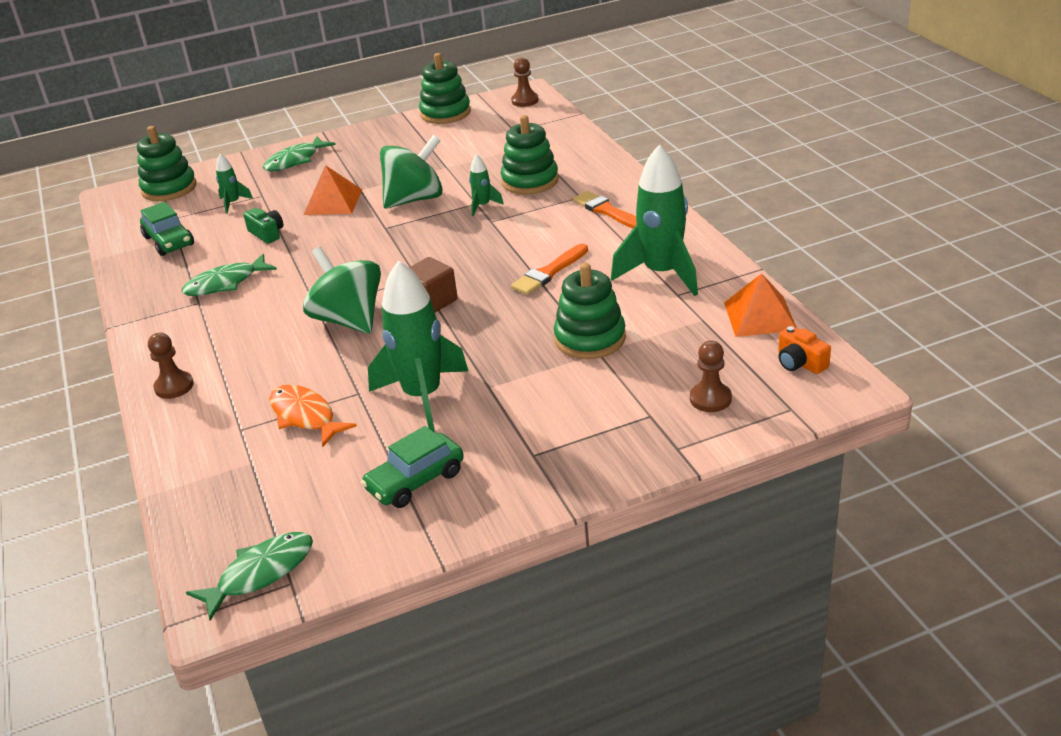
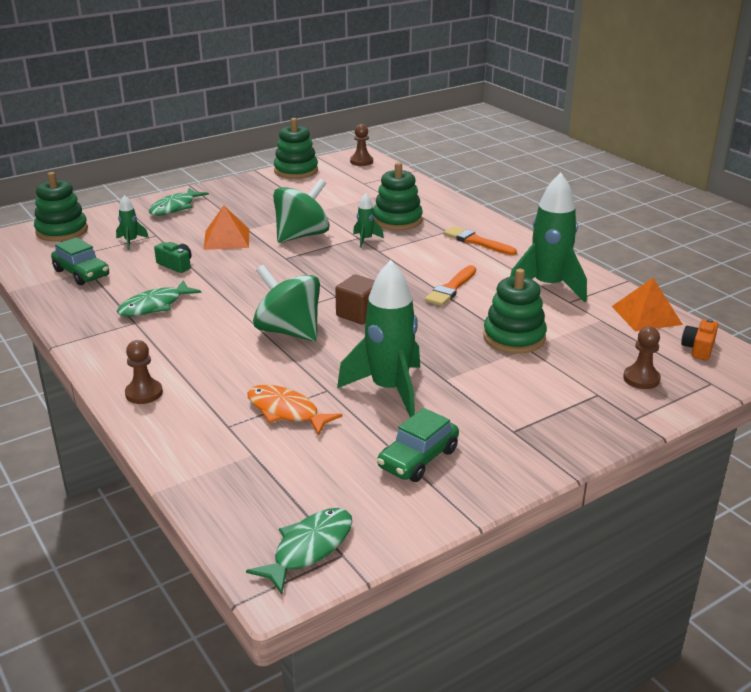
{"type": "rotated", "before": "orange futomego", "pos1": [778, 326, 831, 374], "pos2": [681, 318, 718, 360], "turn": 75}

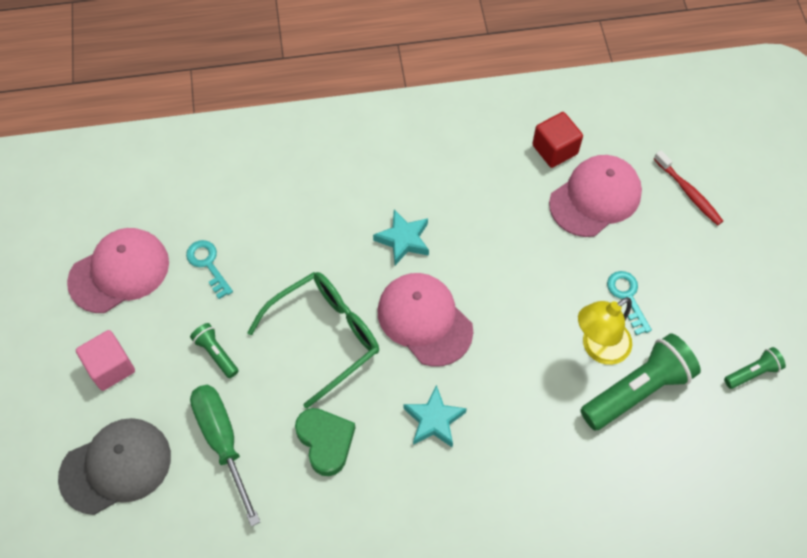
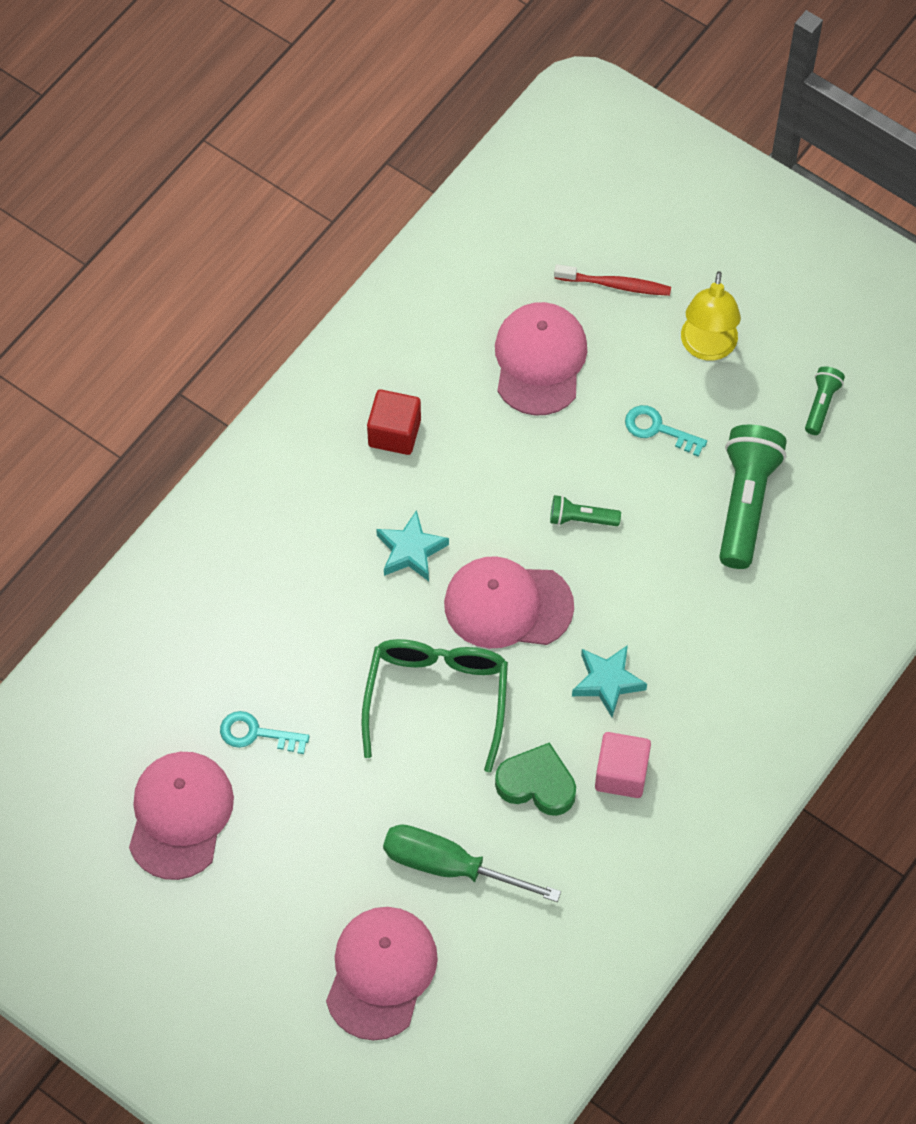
{"type": "repainted", "before": "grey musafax", "after": "pink musafax", "pos1": [58, 418, 171, 515], "pos2": [326, 907, 438, 1040]}
{"type": "shifted", "before": "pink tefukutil", "pos1": [76, 330, 135, 391], "pos2": [595, 732, 651, 798]}
{"type": "shifted", "before": "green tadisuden", "pos1": [190, 323, 239, 378], "pos2": [550, 495, 621, 526]}
{"type": "shifted", "before": "red tefukutil", "pos1": [532, 112, 583, 168], "pos2": [367, 389, 421, 455]}
{"type": "shifted", "before": "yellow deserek", "pos1": [578, 297, 632, 365], "pos2": [681, 271, 741, 361]}

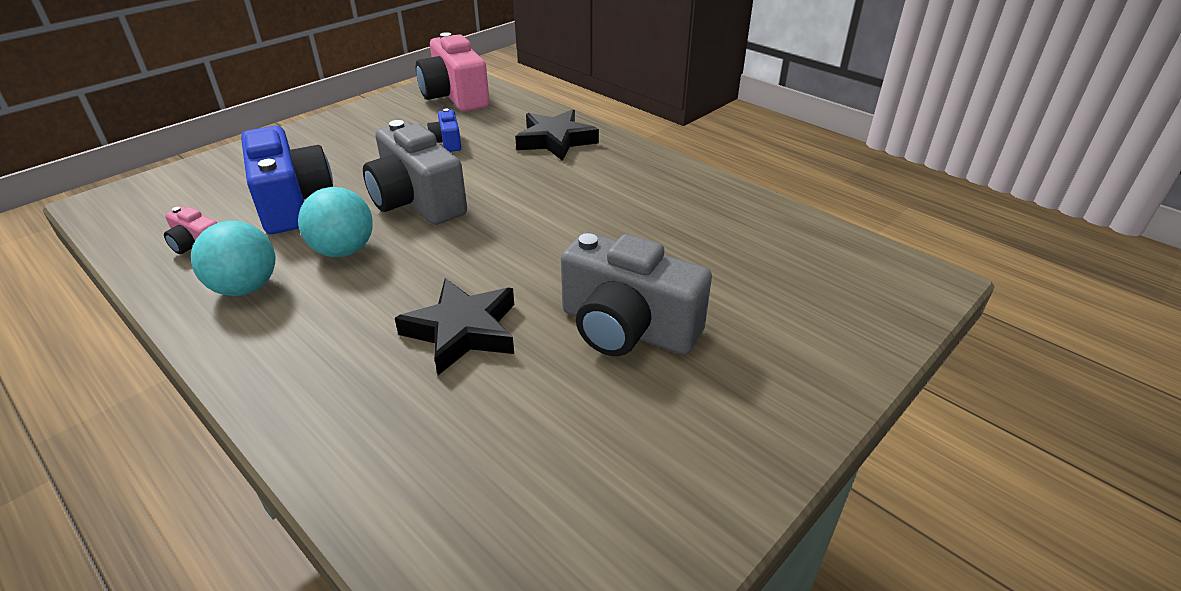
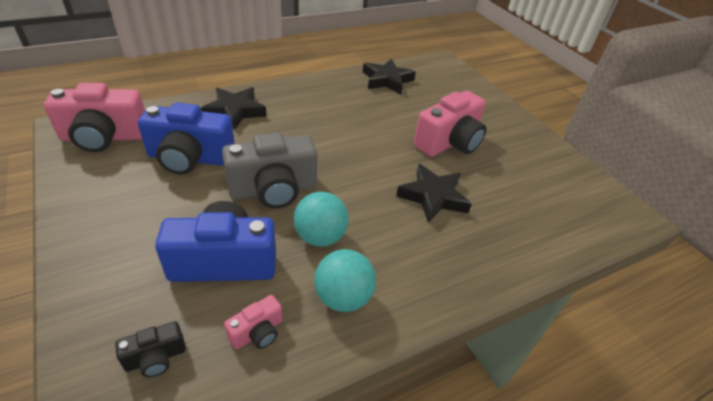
{"type": "scaled", "before": "blue futomego", "pos1": [427, 108, 461, 152], "pos2": [138, 102, 235, 174], "scale": 2.12}
{"type": "repainted", "before": "grey futomego", "after": "pink futomego", "pos1": [561, 232, 712, 356], "pos2": [413, 91, 487, 157]}
{"type": "new", "after": "black futomego", "pos2": [115, 322, 186, 377]}
{"type": "new", "after": "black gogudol", "pos2": [363, 59, 416, 94]}

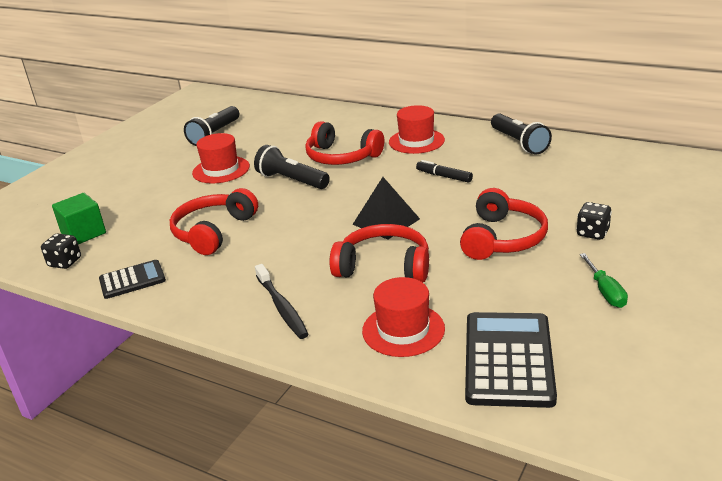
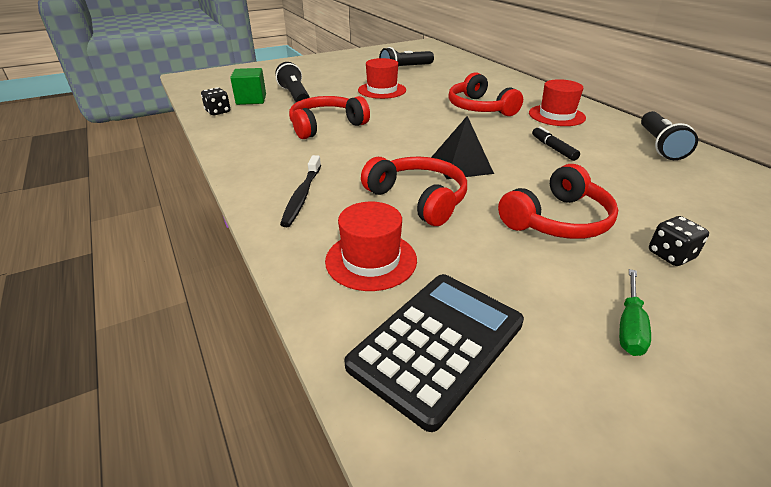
{"type": "gone", "before": "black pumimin", "pos1": [99, 260, 166, 299]}
{"type": "shifted", "before": "black tadisuden", "pos1": [254, 145, 330, 189], "pos2": [275, 62, 310, 102]}

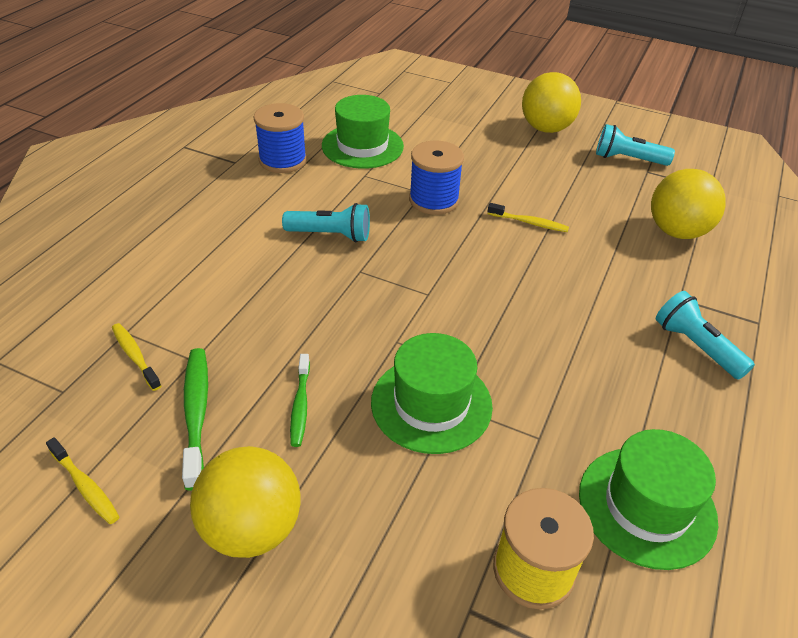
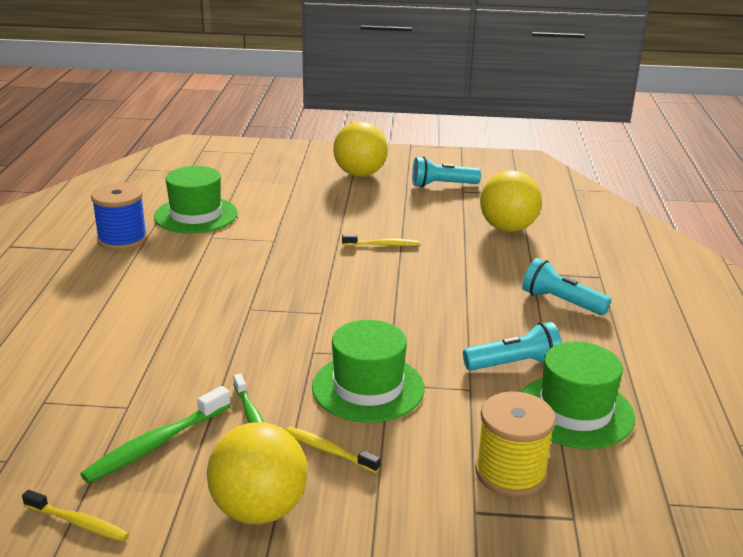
{"type": "shifted", "before": "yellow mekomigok", "pos1": [112, 323, 161, 391], "pos2": [285, 426, 381, 473]}
{"type": "rotated", "before": "green mekomigok", "pos1": [182, 348, 208, 491], "pos2": [80, 386, 231, 483], "turn": -105}
{"type": "shifted", "before": "turquoise tadisuden", "pos1": [282, 203, 370, 242], "pos2": [463, 322, 562, 371]}
{"type": "gone", "before": "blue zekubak", "pos1": [409, 140, 464, 215]}

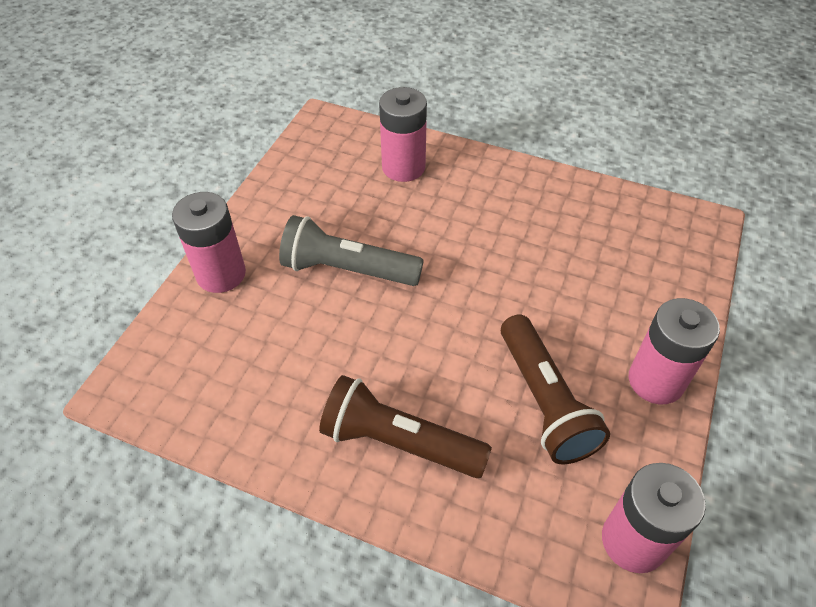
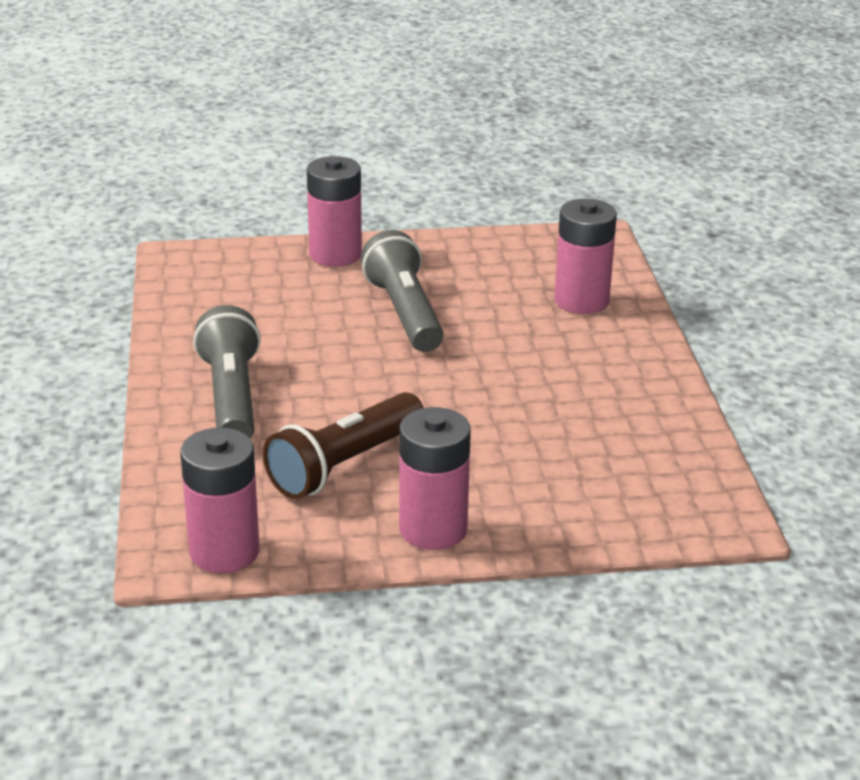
{"type": "repainted", "before": "brown tadisuden", "after": "grey tadisuden", "pos1": [319, 375, 492, 478], "pos2": [193, 305, 261, 438]}

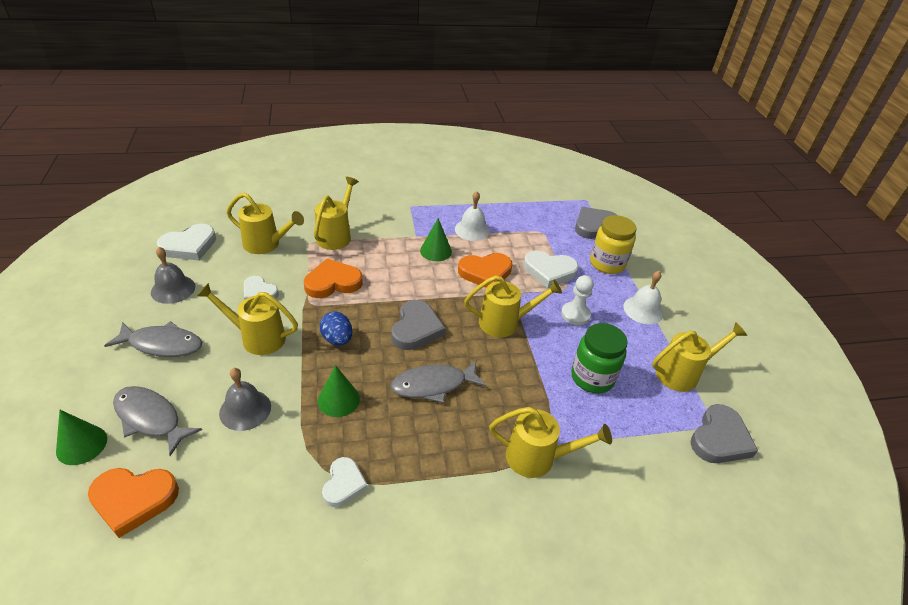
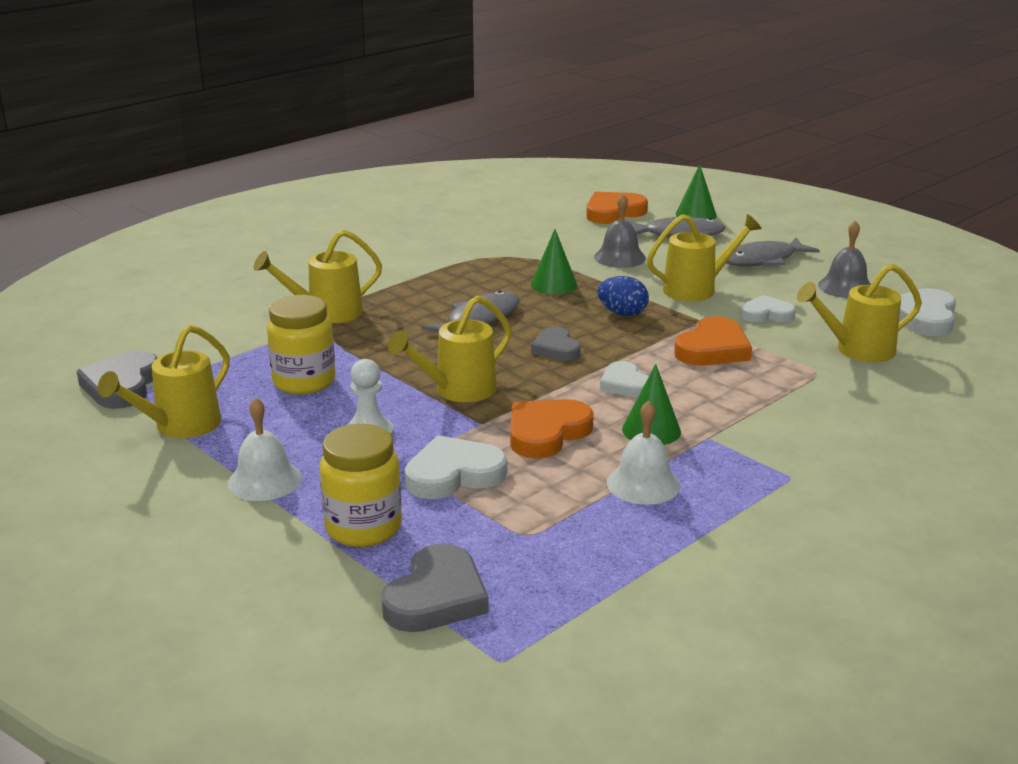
{"type": "gone", "before": "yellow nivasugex", "pos1": [314, 177, 359, 250]}
{"type": "shifted", "before": "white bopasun", "pos1": [322, 457, 368, 507], "pos2": [600, 361, 649, 398]}
{"type": "scaled", "before": "grey bopasun", "pos1": [391, 300, 445, 350], "pos2": [531, 327, 581, 361], "scale": 0.65}
{"type": "repainted", "before": "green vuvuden", "after": "yellow vuvuden", "pos1": [571, 323, 628, 394], "pos2": [267, 295, 335, 395]}

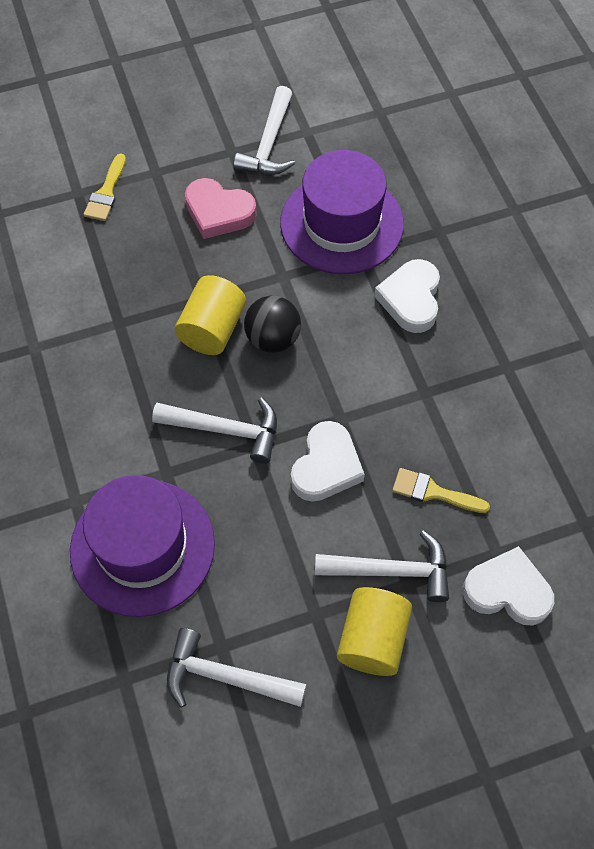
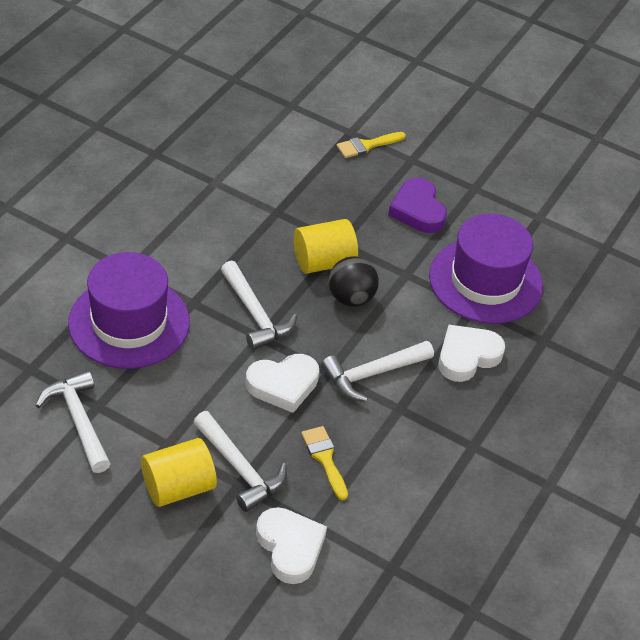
{"type": "repainted", "before": "pink bopasun", "after": "purple bopasun", "pos1": [185, 178, 257, 239], "pos2": [388, 178, 447, 233]}
{"type": "shifted", "before": "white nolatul", "pos1": [233, 86, 295, 175], "pos2": [321, 341, 434, 402]}

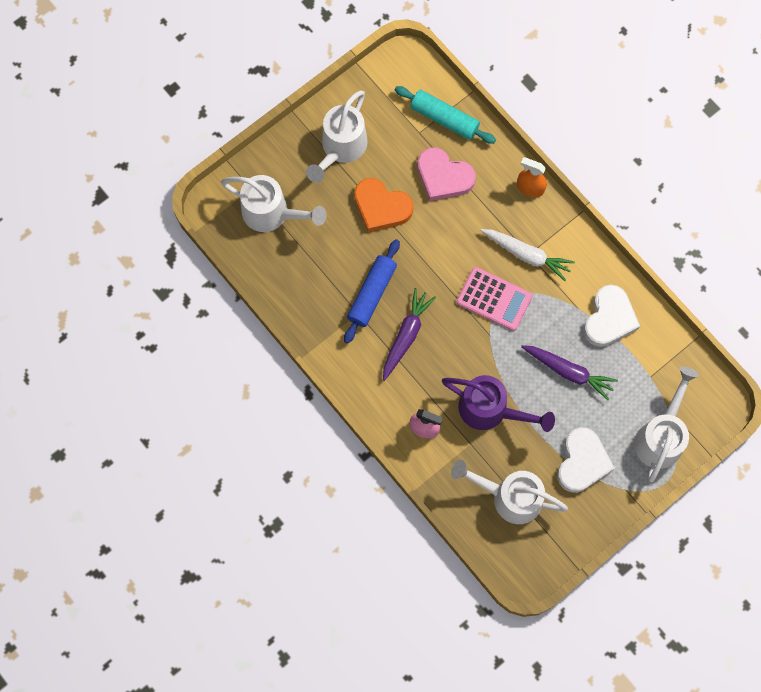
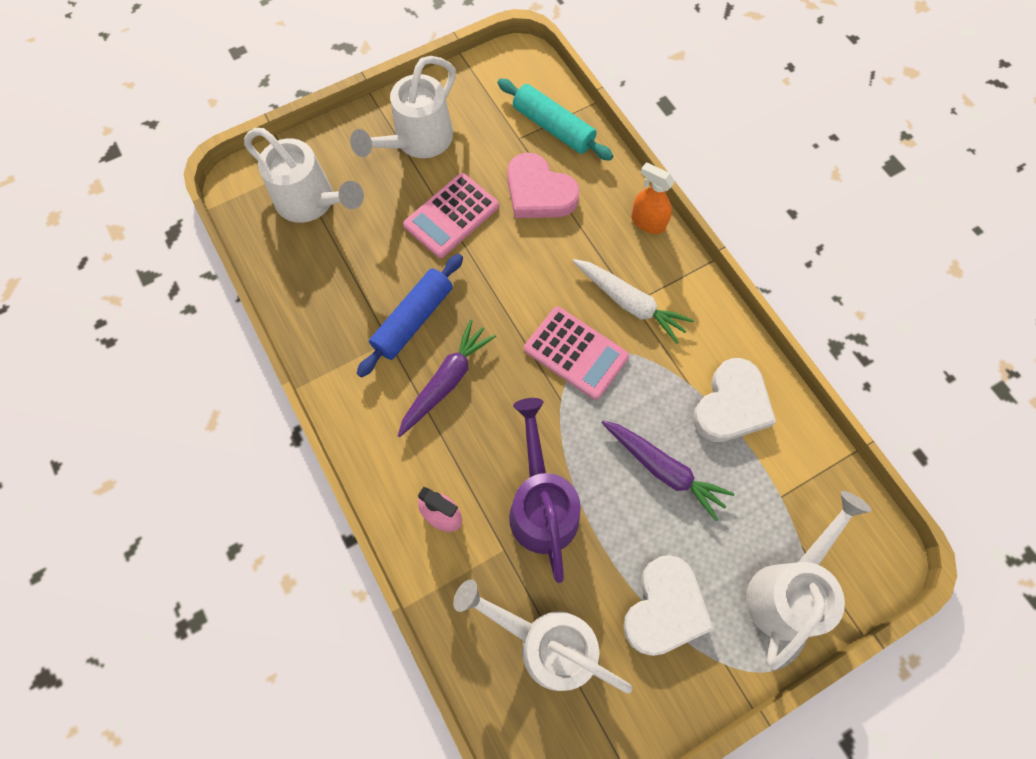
{"type": "swapped", "before": "orange bopasun", "after": "pink pumimin", "pos1": [354, 178, 413, 232], "pos2": [403, 173, 499, 258]}
{"type": "rotated", "before": "purple nivasugex", "pos1": [442, 375, 555, 432], "pos2": [509, 398, 581, 583], "turn": -135}

